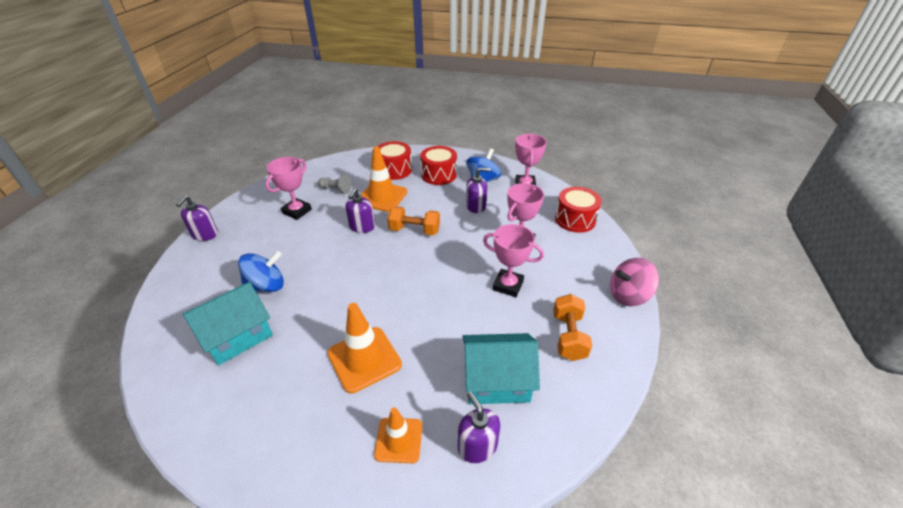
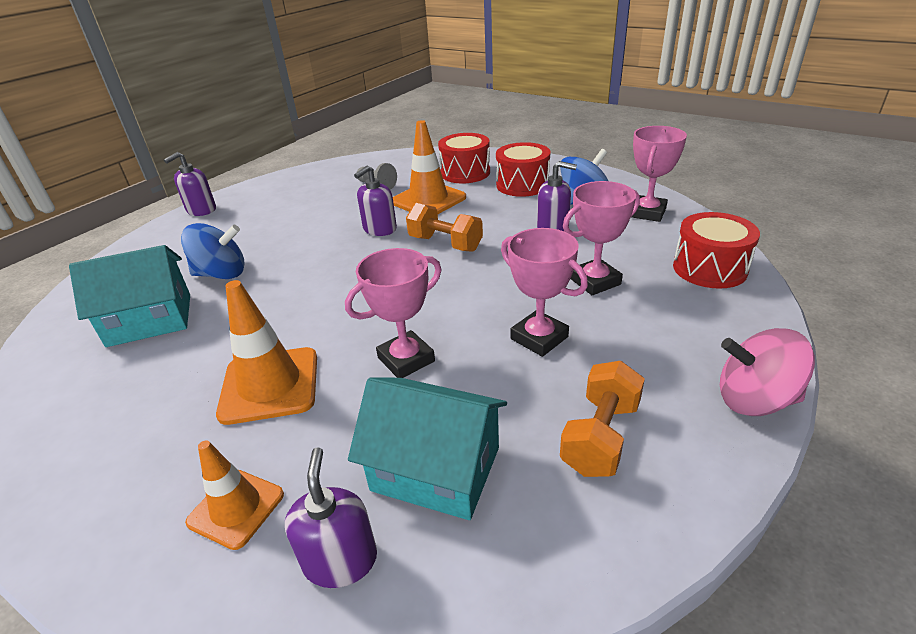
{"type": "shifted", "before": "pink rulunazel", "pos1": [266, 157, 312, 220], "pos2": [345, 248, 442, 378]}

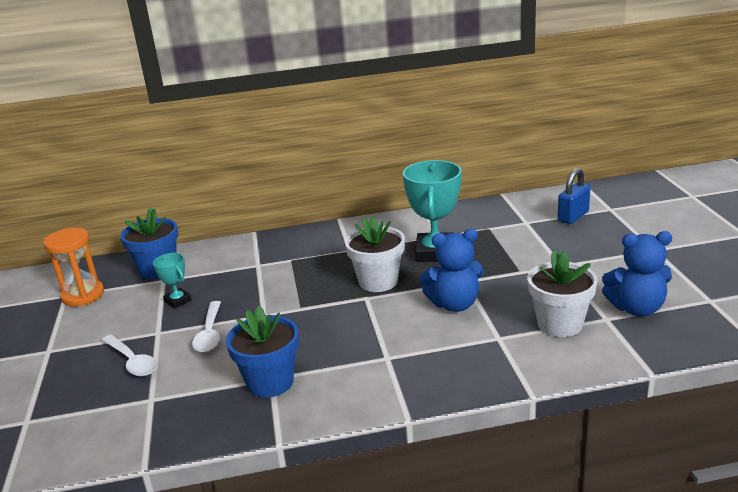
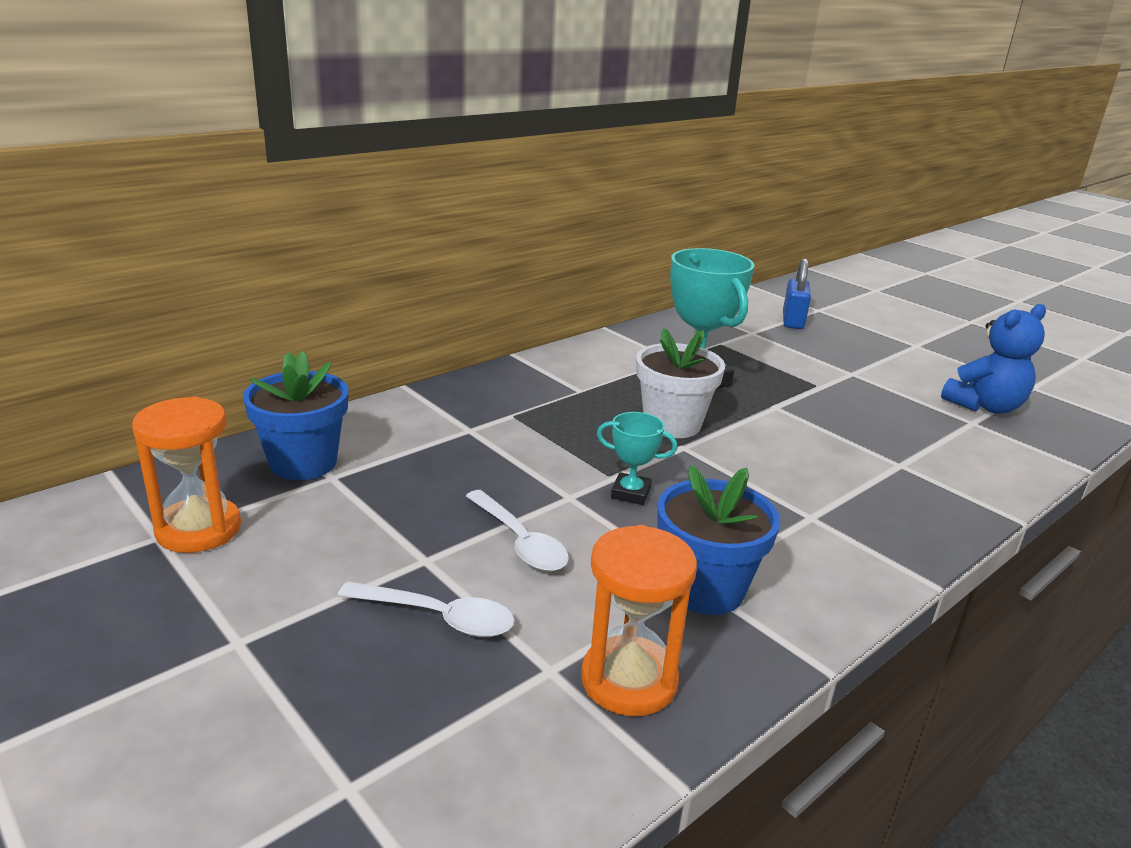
{"type": "shifted", "before": "turquoise rulunazel", "pos1": [153, 253, 191, 308], "pos2": [597, 412, 677, 505]}
{"type": "gone", "before": "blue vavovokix", "pos1": [420, 229, 484, 312]}
{"type": "gone", "before": "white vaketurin", "pos1": [527, 250, 598, 337]}
{"type": "new", "after": "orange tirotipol", "pos2": [581, 525, 697, 716]}

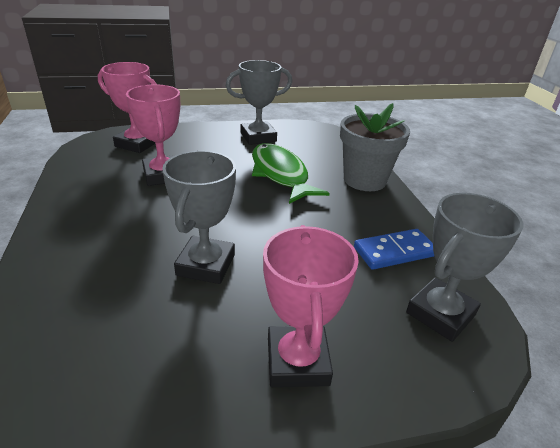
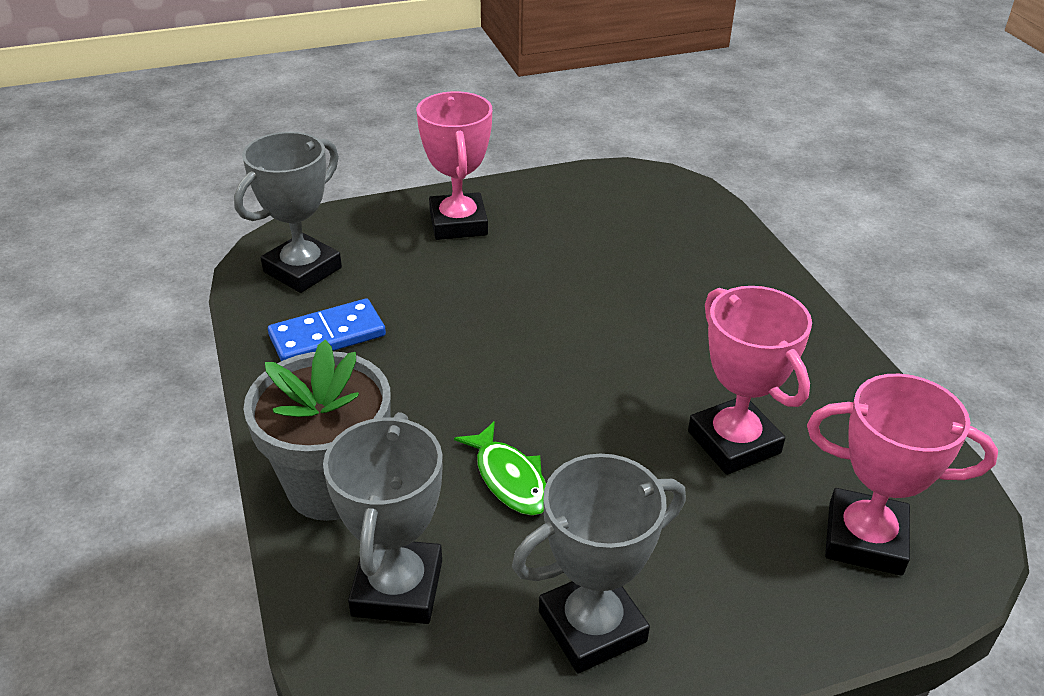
{"type": "shifted", "before": "grey rulunazel", "pos1": [162, 151, 236, 284], "pos2": [323, 412, 442, 624]}
{"type": "scaled", "before": "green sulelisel", "pos1": [252, 143, 330, 204], "pos2": [454, 421, 546, 516], "scale": 0.57}

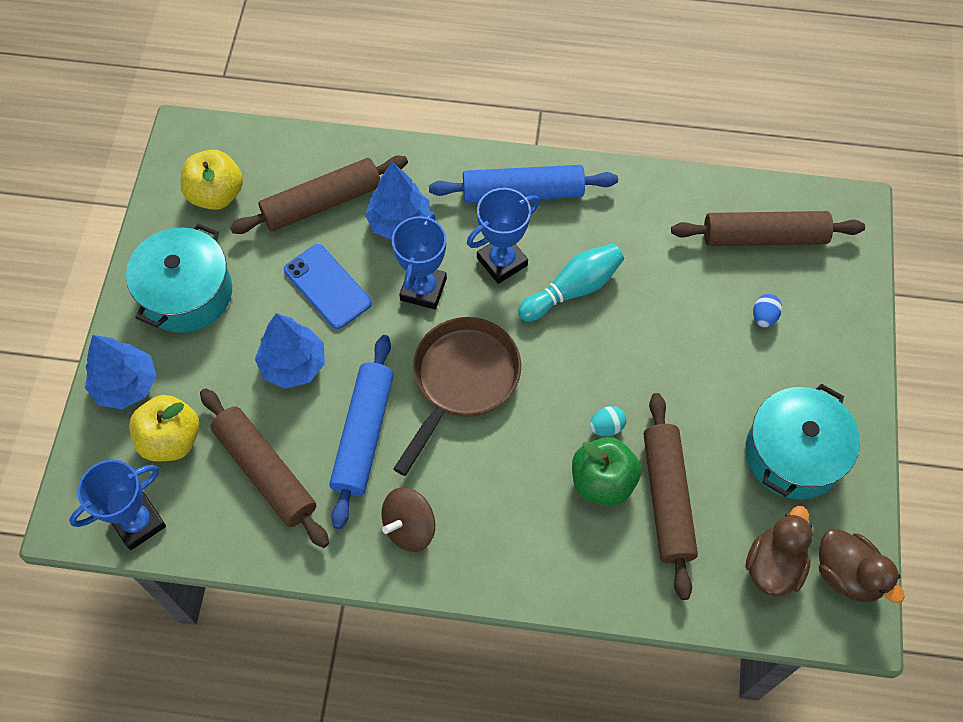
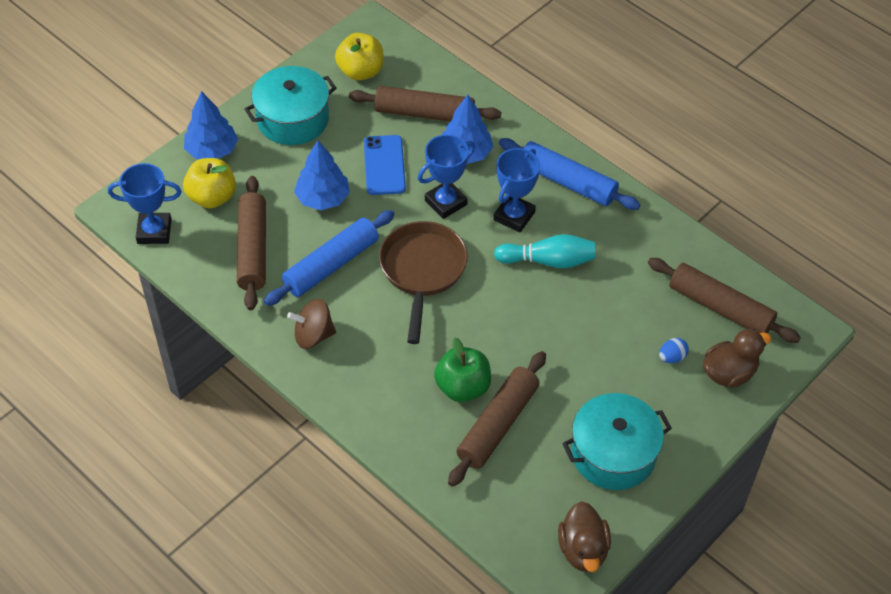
{"type": "rotated", "before": "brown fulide", "pos1": [393, 317, 521, 476], "pos2": [379, 221, 468, 344], "turn": -60}
{"type": "rotated", "before": "blue rulunazel", "pos1": [467, 188, 540, 284], "pos2": [494, 148, 540, 232], "turn": -60}
{"type": "gone", "before": "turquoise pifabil", "pos1": [589, 406, 626, 436]}
{"type": "shifted", "before": "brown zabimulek", "pos1": [745, 506, 813, 597], "pos2": [703, 329, 771, 388]}

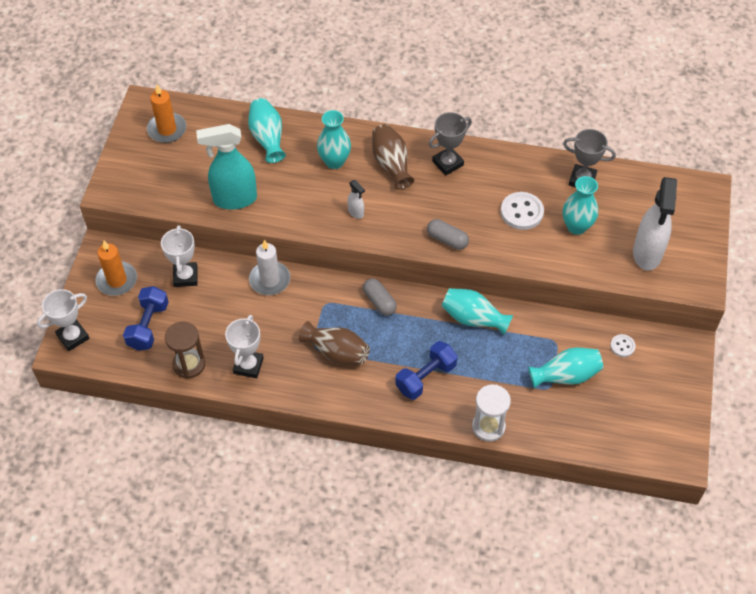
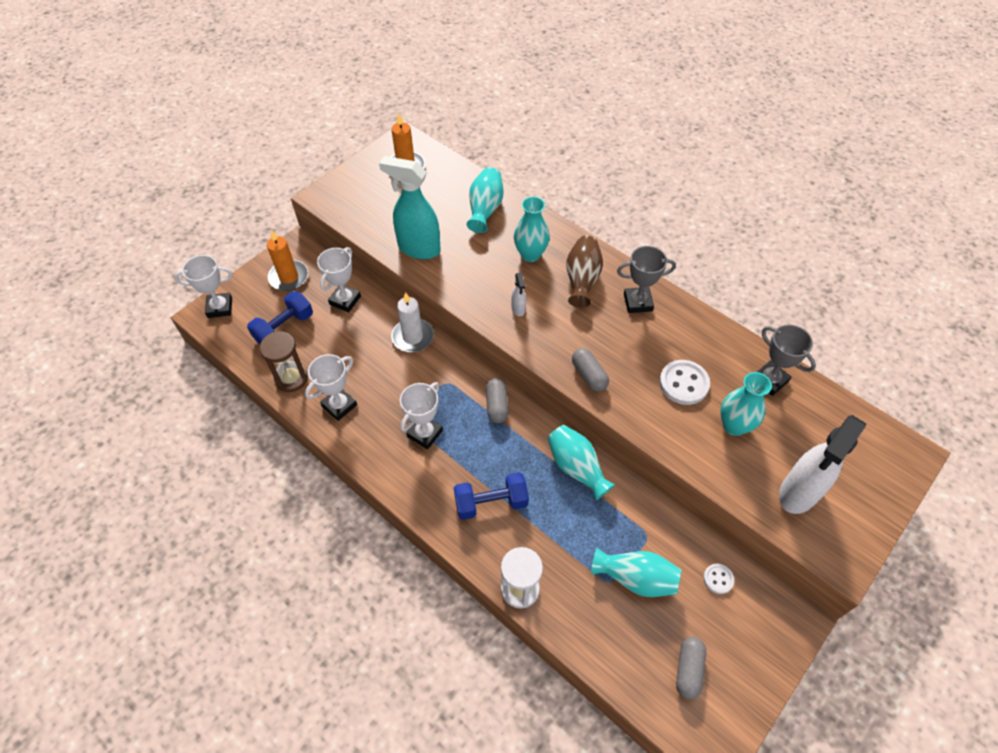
{"type": "swapped", "before": "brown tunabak", "after": "white rulunazel", "pos1": [299, 321, 370, 365], "pos2": [400, 382, 443, 449]}
{"type": "new", "after": "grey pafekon", "pos2": [676, 637, 706, 700]}

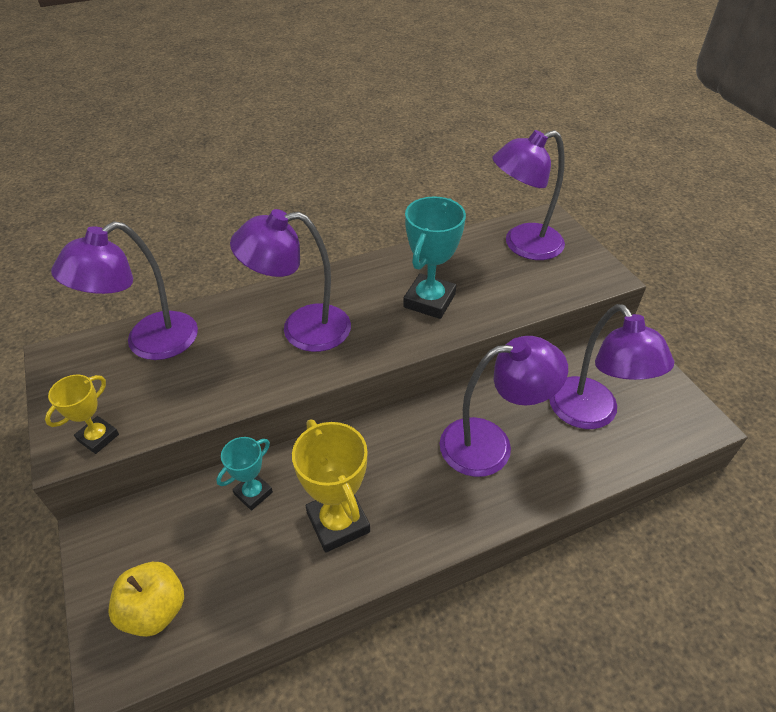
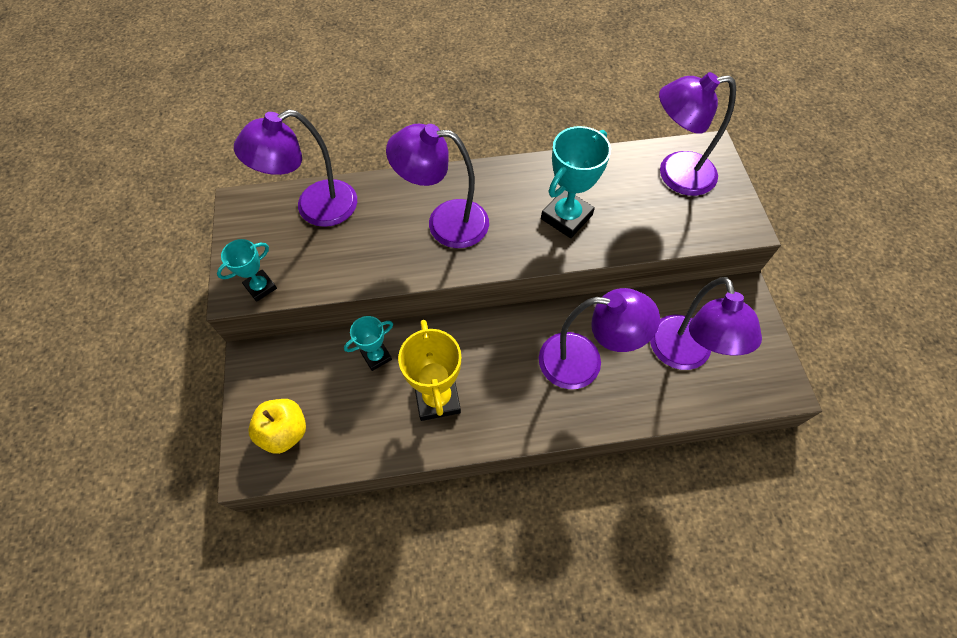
{"type": "repainted", "before": "yellow rulunazel", "after": "turquoise rulunazel", "pos1": [45, 375, 119, 454], "pos2": [217, 239, 277, 302]}

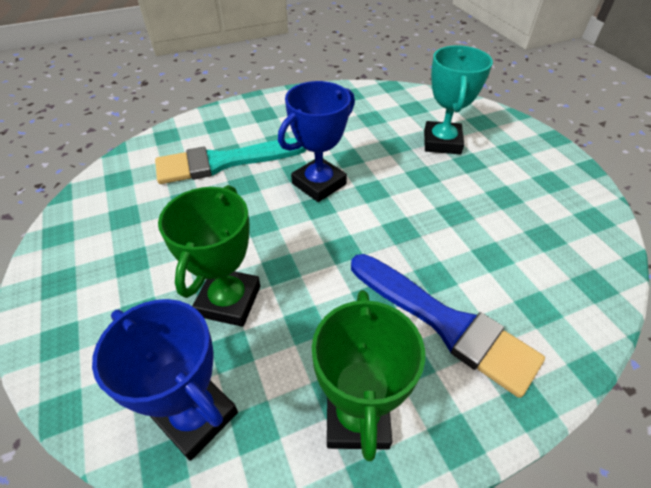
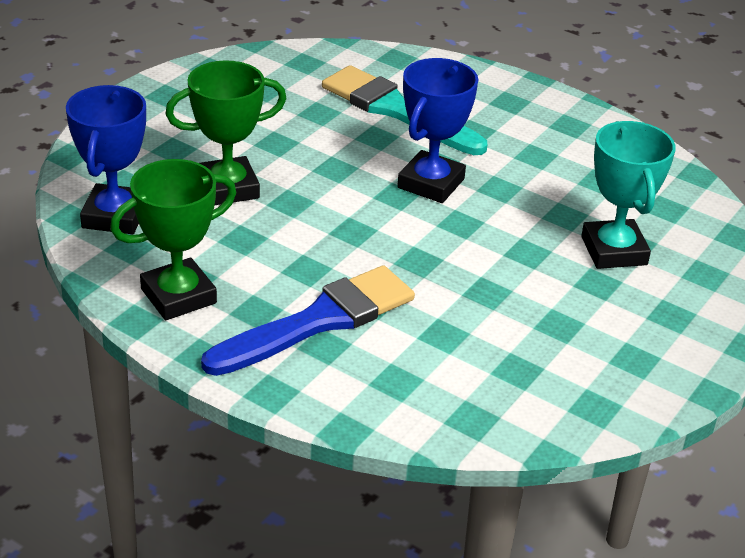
{"type": "rotated", "before": "blue rulunazel", "pos1": [278, 81, 355, 202], "pos2": [397, 58, 479, 203], "turn": -75}
{"type": "rotated", "before": "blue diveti", "pos1": [351, 254, 545, 398], "pos2": [201, 265, 415, 376], "turn": -135}
{"type": "rotated", "before": "turquoise rulunazel", "pos1": [424, 45, 493, 154], "pos2": [581, 121, 676, 269], "turn": -75}

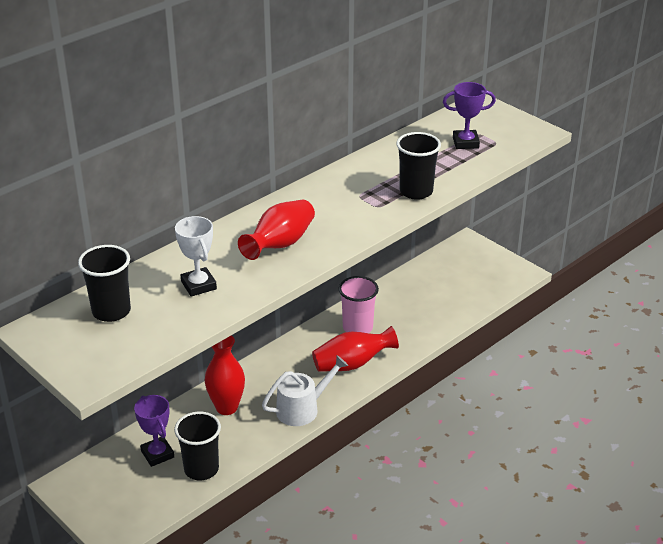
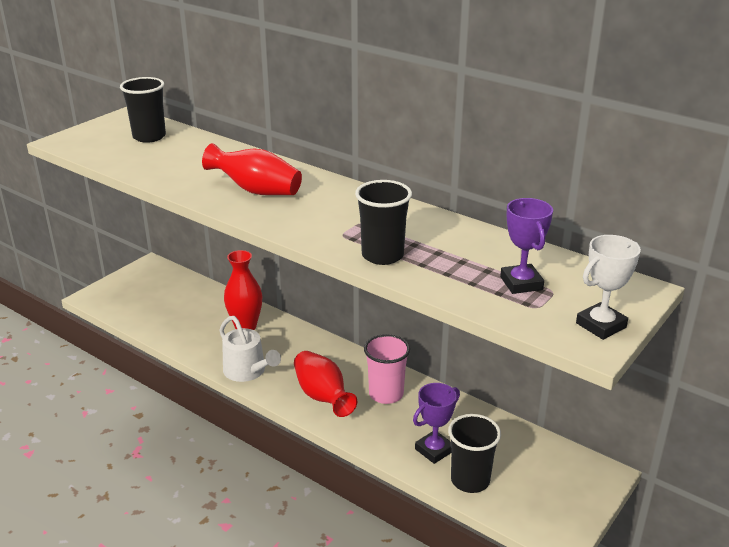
{"type": "shifted", "before": "purple rulunazel", "pos1": [134, 395, 174, 467], "pos2": [413, 383, 460, 464]}
{"type": "shifted", "before": "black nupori", "pos1": [174, 412, 221, 480], "pos2": [448, 414, 501, 493]}
{"type": "shifted", "before": "white rulunazel", "pos1": [175, 216, 217, 297], "pos2": [576, 235, 641, 340]}

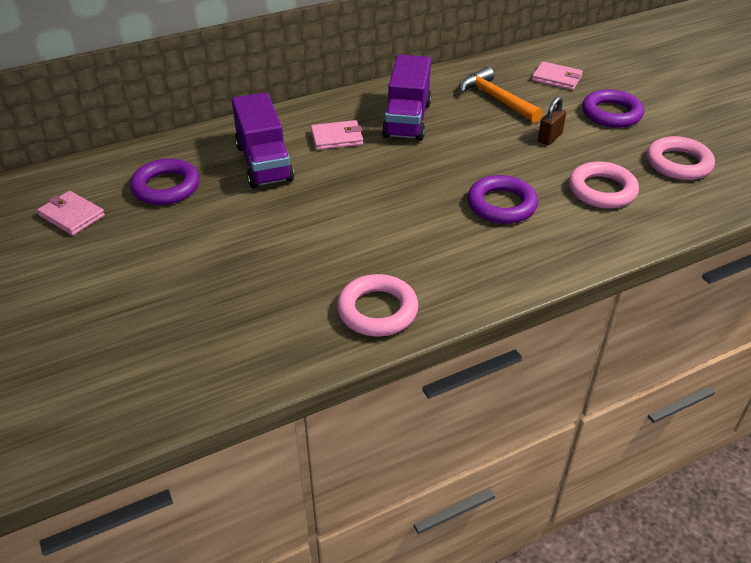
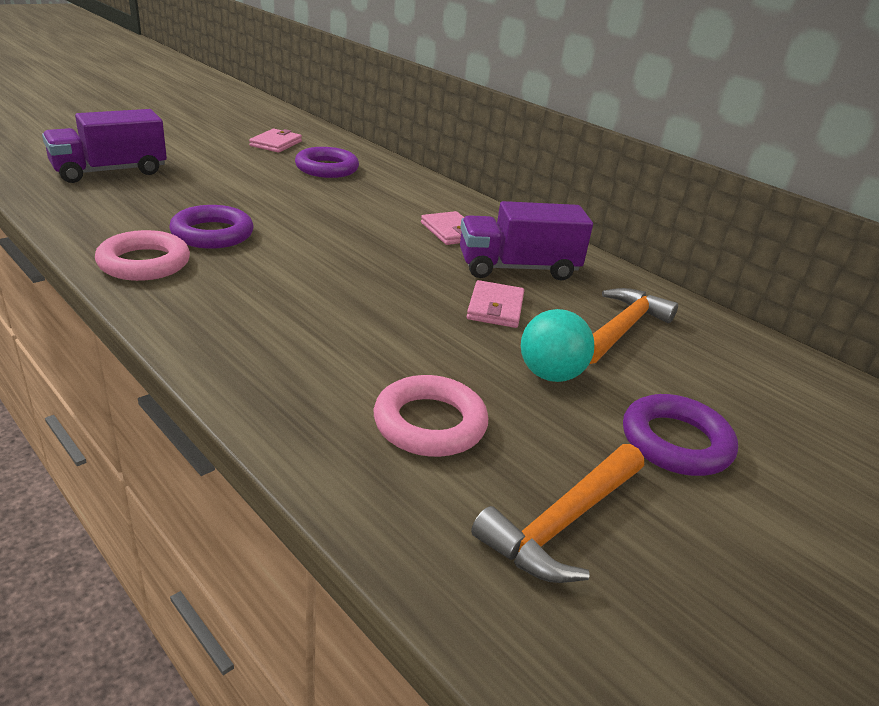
{"type": "shifted", "before": "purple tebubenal", "pos1": [232, 92, 294, 188], "pos2": [42, 109, 167, 183]}
{"type": "shifted", "before": "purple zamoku", "pos1": [468, 175, 538, 224], "pos2": [169, 205, 253, 249]}
{"type": "shifted", "before": "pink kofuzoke", "pos1": [532, 62, 583, 90], "pos2": [467, 280, 524, 328]}
{"type": "swapped", "before": "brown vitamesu", "after": "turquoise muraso", "pos1": [538, 97, 566, 145], "pos2": [521, 309, 594, 382]}
{"type": "swapped", "before": "pink zamoku", "after": "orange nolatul", "pos1": [647, 136, 715, 180], "pos2": [471, 444, 644, 583]}

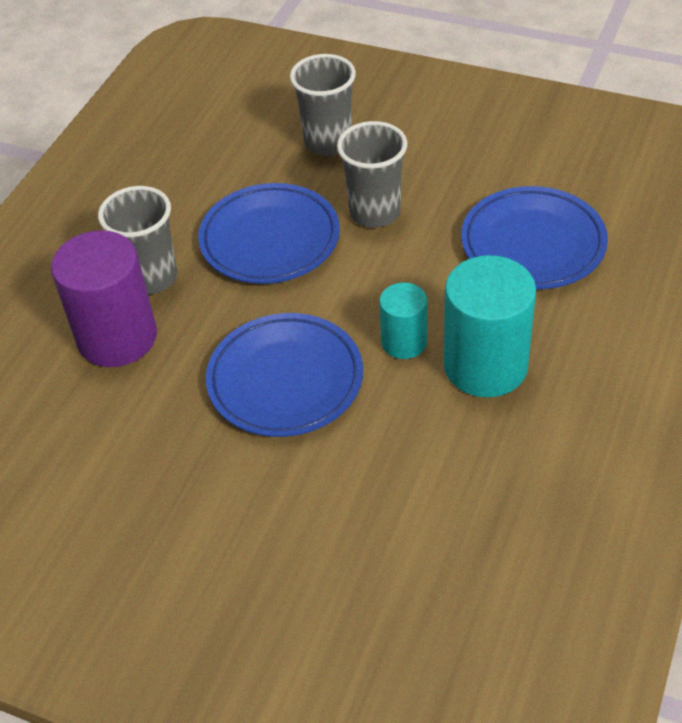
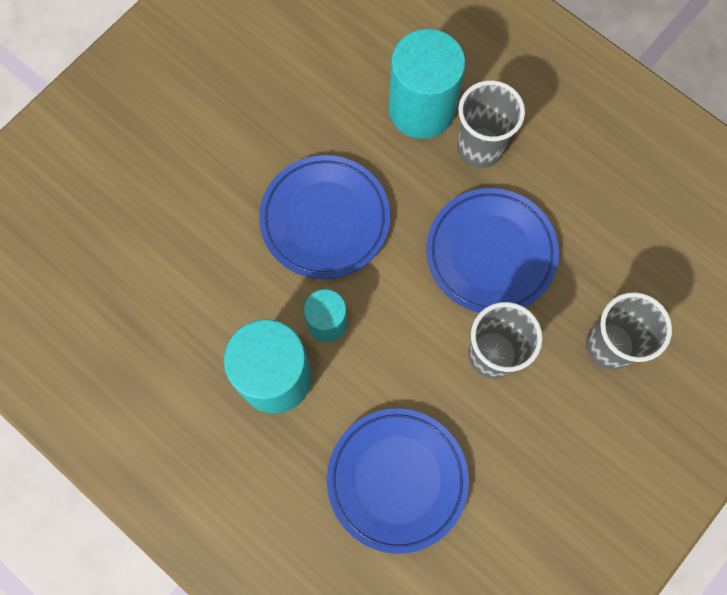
{"type": "repainted", "before": "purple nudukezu", "after": "turquoise nudukezu", "pos1": [51, 230, 157, 367], "pos2": [388, 29, 465, 139]}

